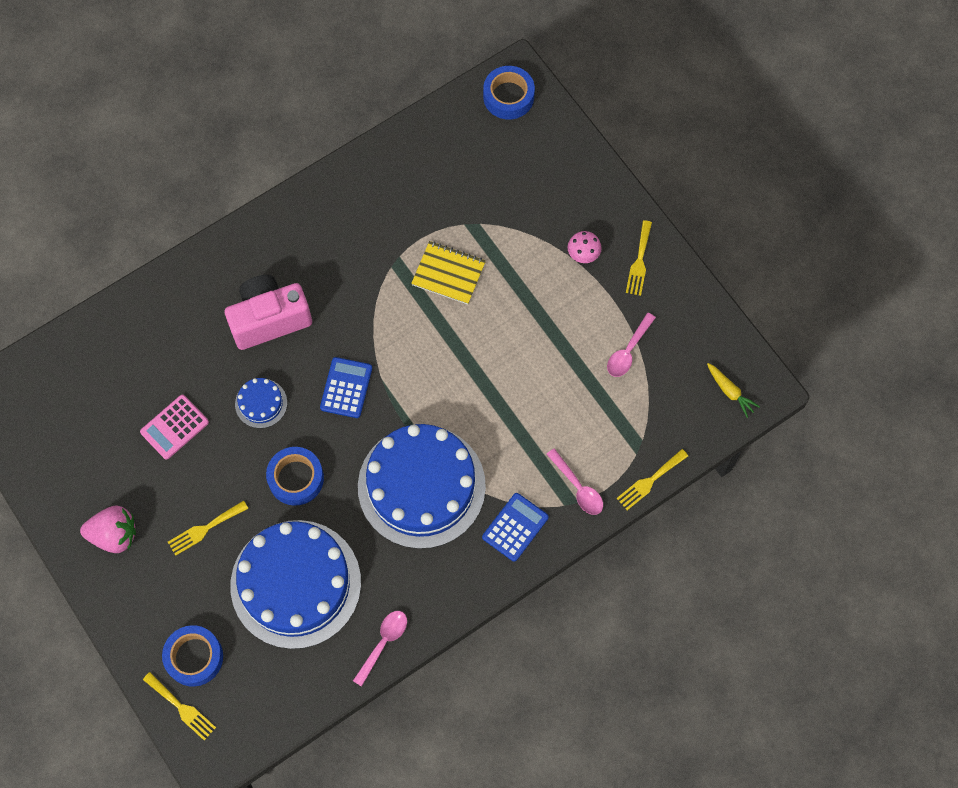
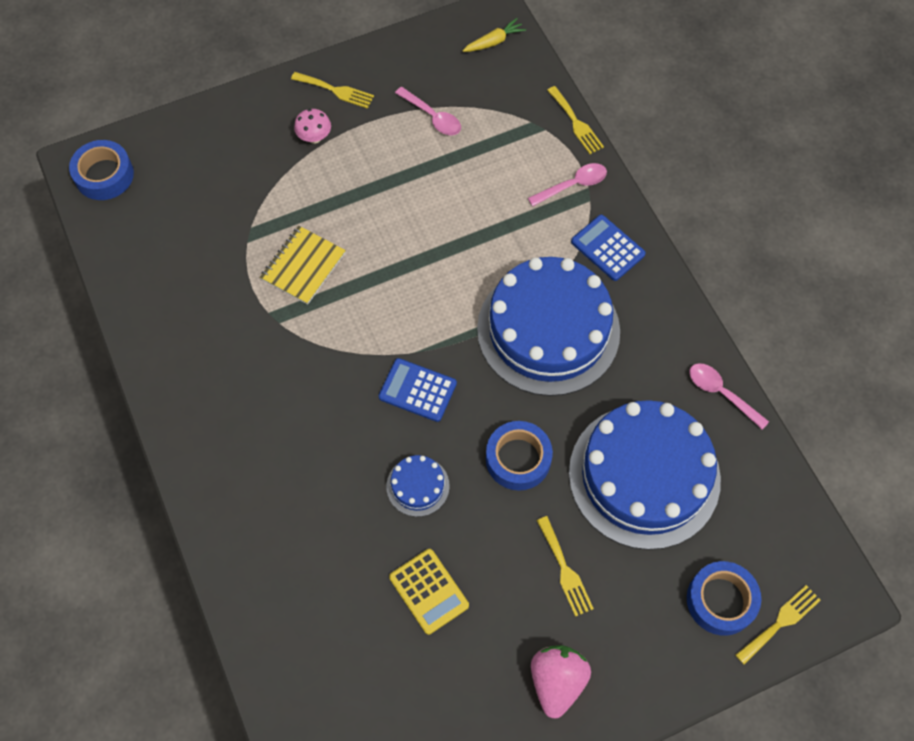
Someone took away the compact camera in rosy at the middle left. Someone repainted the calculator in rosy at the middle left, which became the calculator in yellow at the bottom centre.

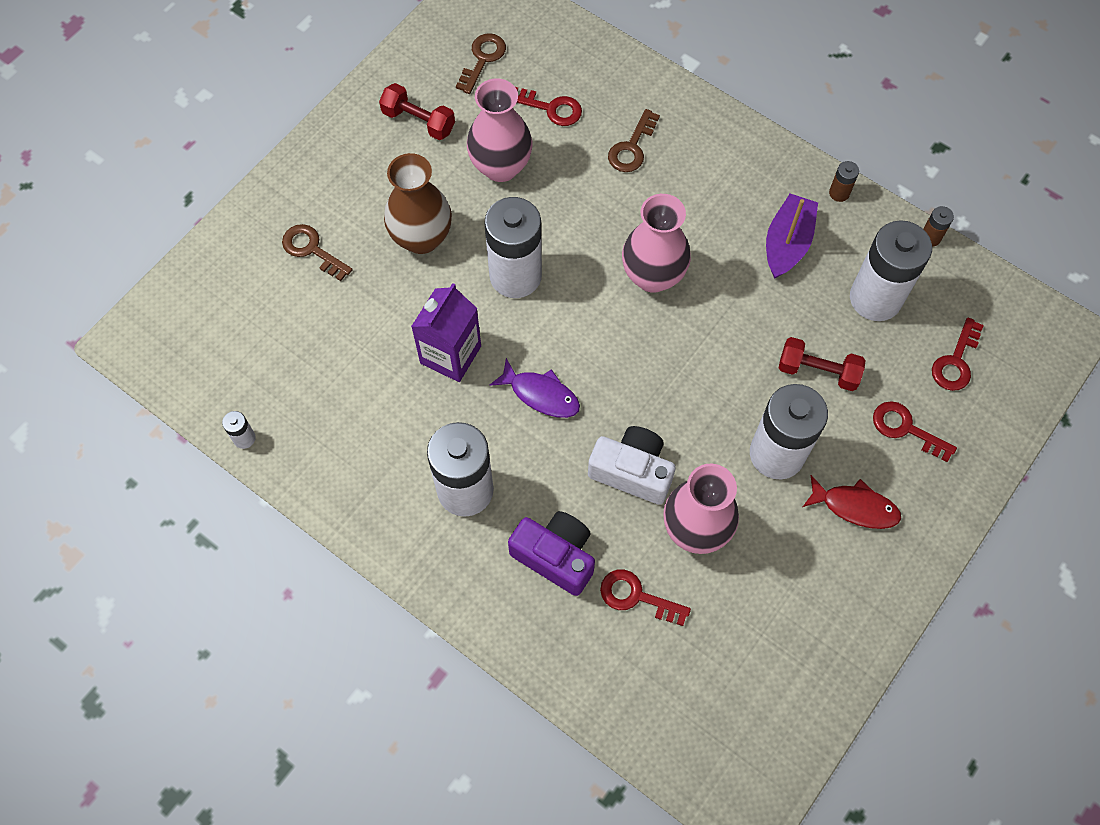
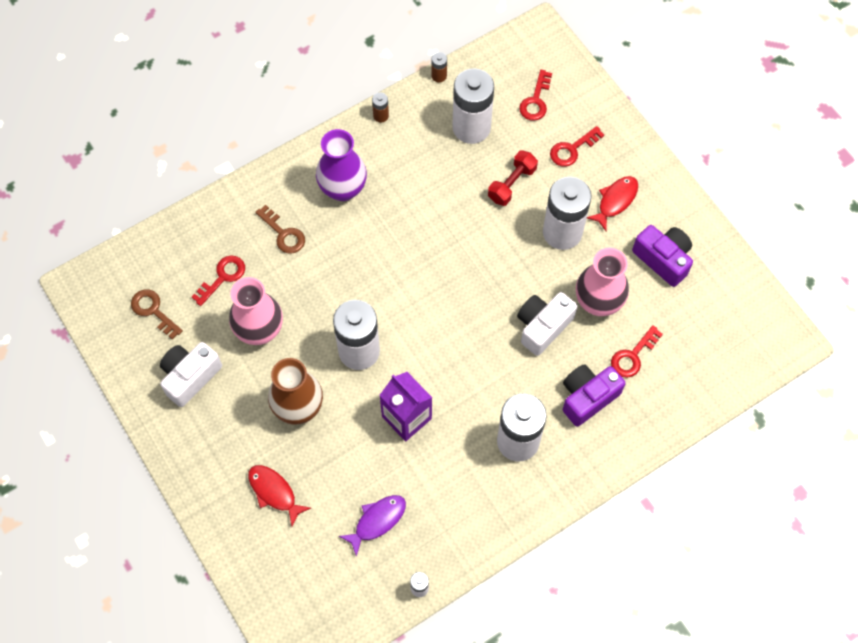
Someone swapped the hand weight in red (no. 1 from left) at the top centre for the compact camera in snow-white (no. 1 from left) at the middle left. Someone took away the flower vase in rosy (no. 2 from left) at the top centre. Someone took away the toy boat in royal purple at the top right. Someone swapped the key in dark brown (no. 1 from left) at the top left for the fish figure in red (no. 1 from left) at the bottom left. Someone rotated the key in red (no. 4 from left in the first image) at the middle right by 60 degrees clockwise. Someone carried the fish figure in royal purple from the centre to the bottom centre. Someone put down the flower vase in royal purple at the top centre. Someone put down the compact camera in royal purple (no. 2 from left) at the middle right.

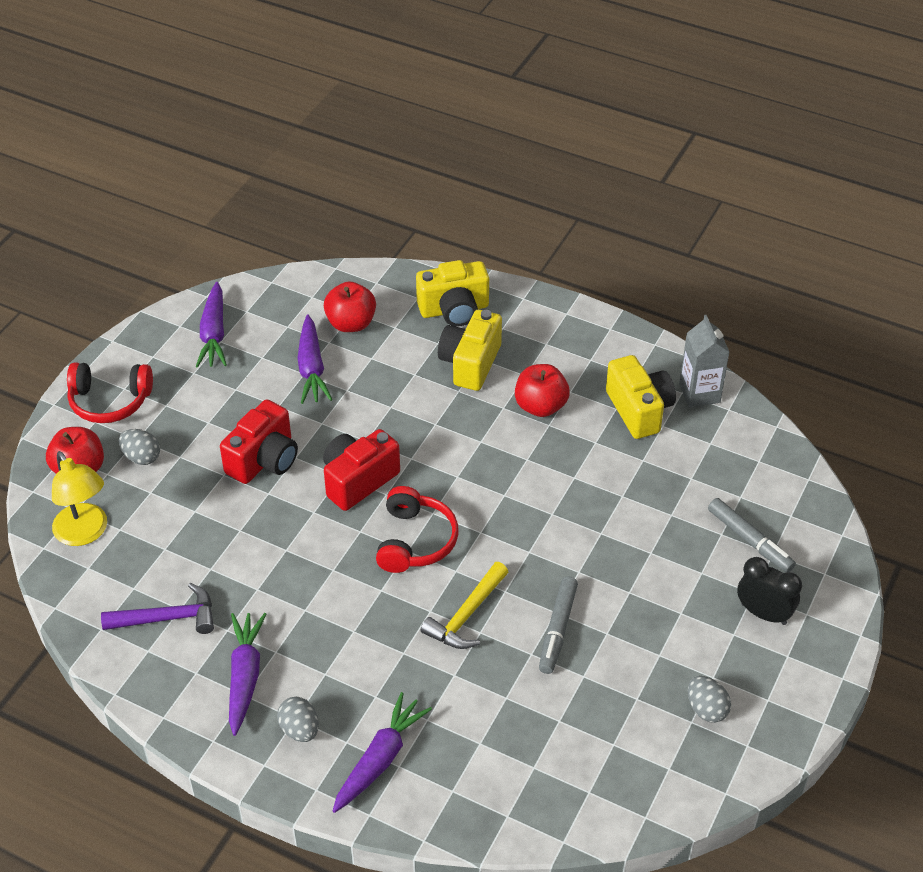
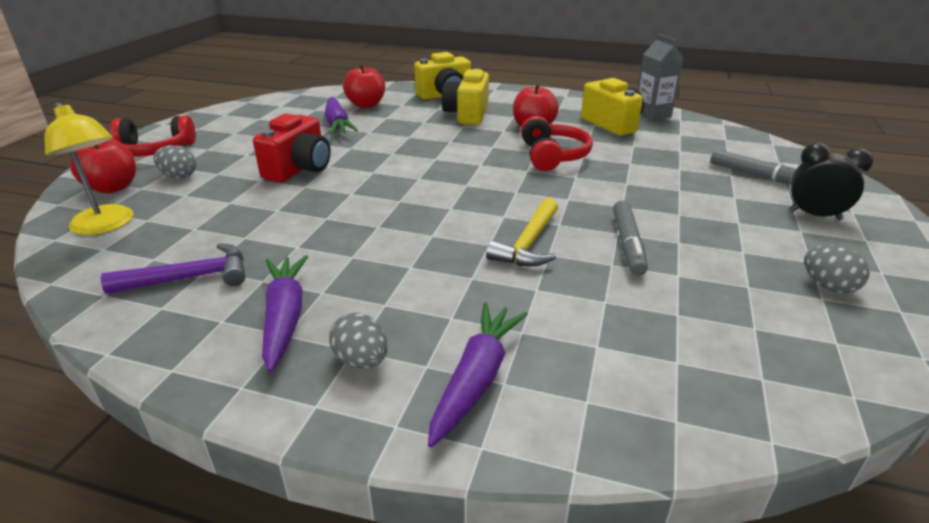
Someone took away the root vegetable in royal purple (no. 1 from left) at the middle left. Someone took away the compact camera in red (no. 2 from left) at the centre. Someone carried the headset in red (no. 2 from left) from the centre to the top centre.

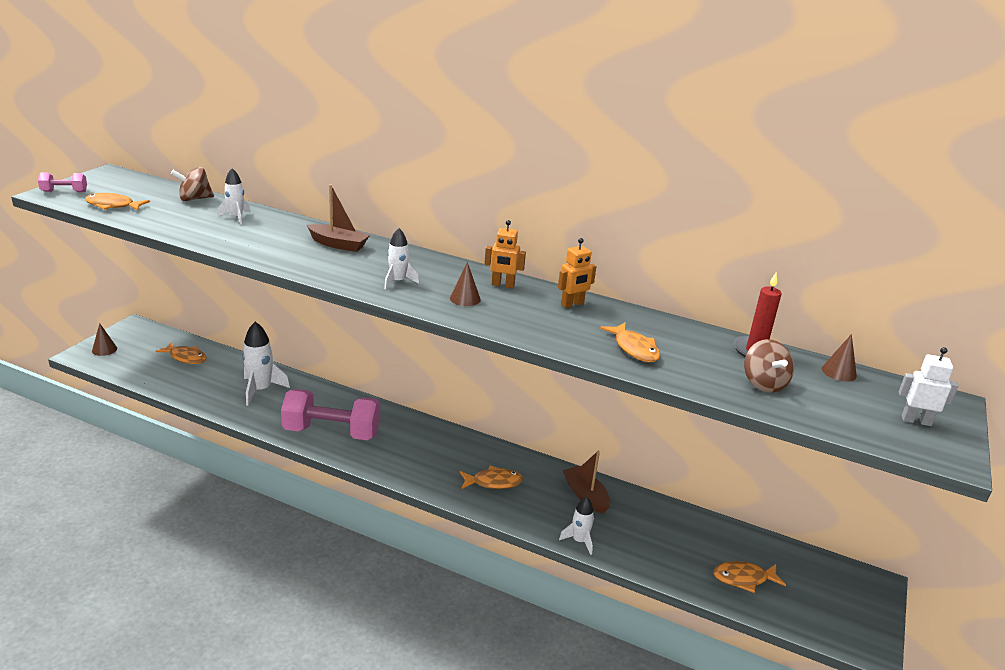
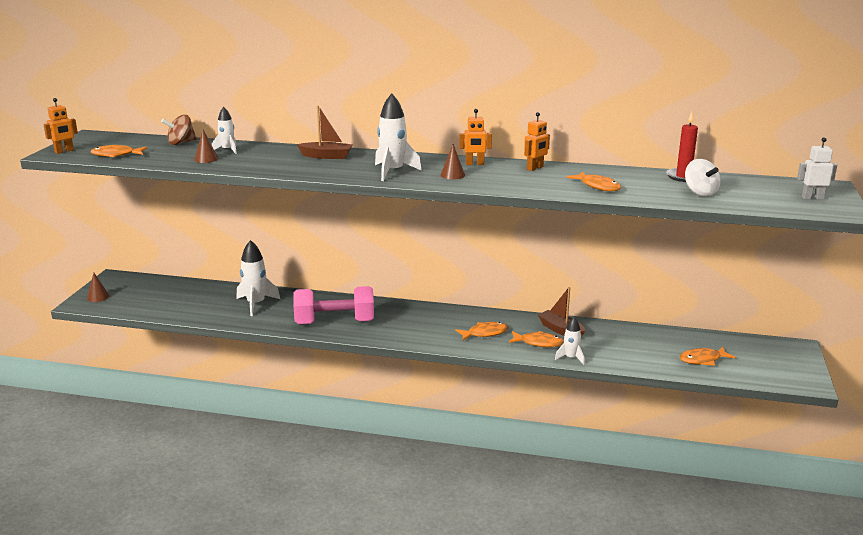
Someone swapped the hand weight in rosy (no. 1 from left) at the top left for the robot figure in bright orange (no. 1 from left) at the top left. Someone scaled the spaceship in snow-white (no. 3 from left) at the centre by 1.67. Someone carried the cone shape in dark brown (no. 3 from left in the first image) from the middle right to the top left. Someone repainted the whirligig in dark brown (no. 2 from left) at the middle right, which became the whirligig in snow-white at the top right. Someone carried the fish figure in bright orange (no. 2 from left in the first image) from the middle left to the centre.

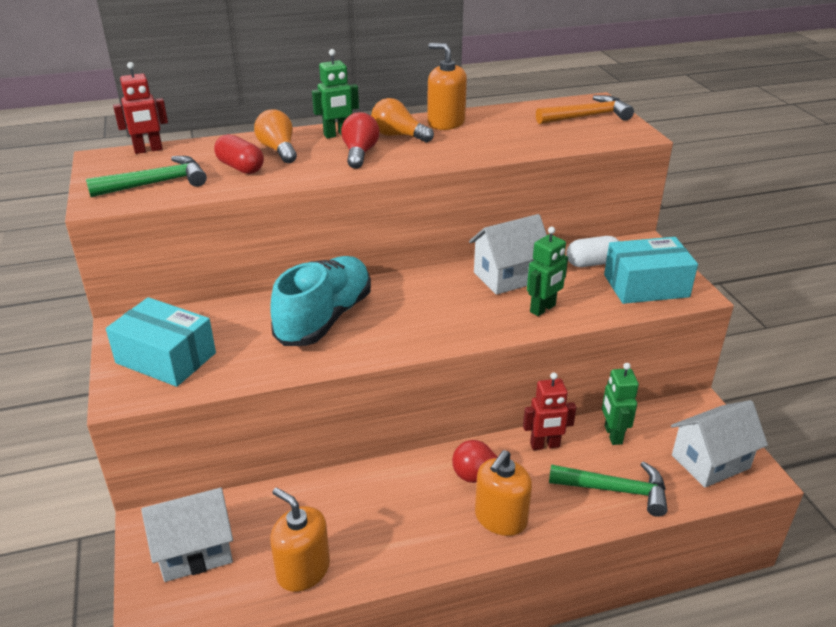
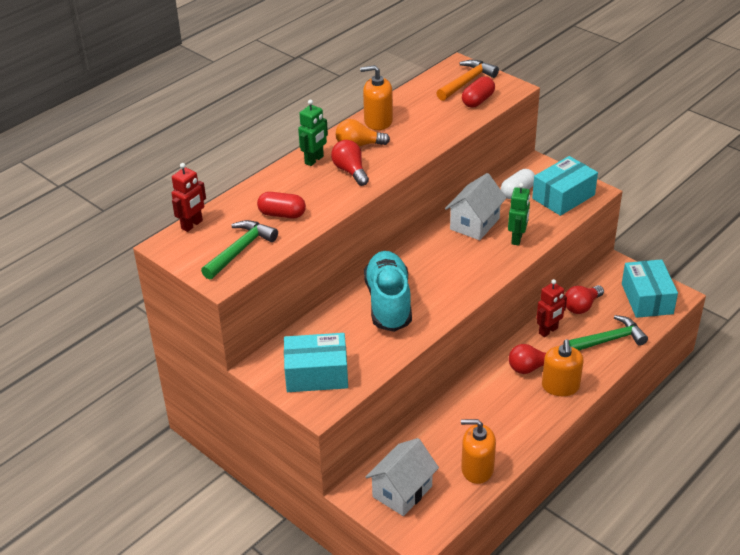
Someone took away the lightbulb in bright orange (no. 1 from left) at the top left. Someone swapped the robot figure in leaf-green (no. 3 from left) at the middle right for the lightbulb in red (no. 3 from left) at the middle right. Someone swapped the house in snow-white (no. 3 from left) at the bottom right for the parcel in turquoise (no. 3 from left) at the middle right. Someone put down the pill in red (no. 2 from left) at the top centre.

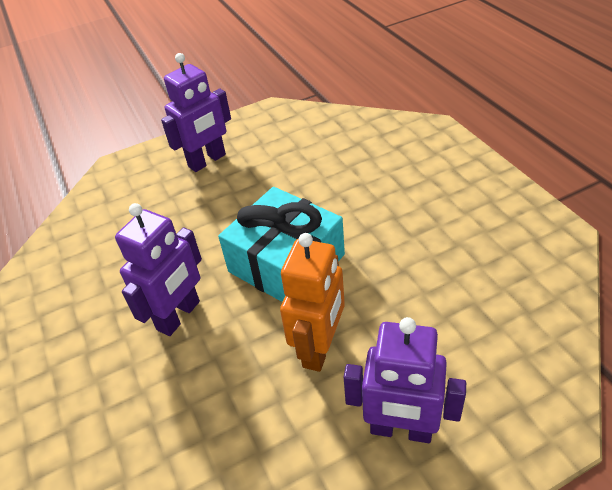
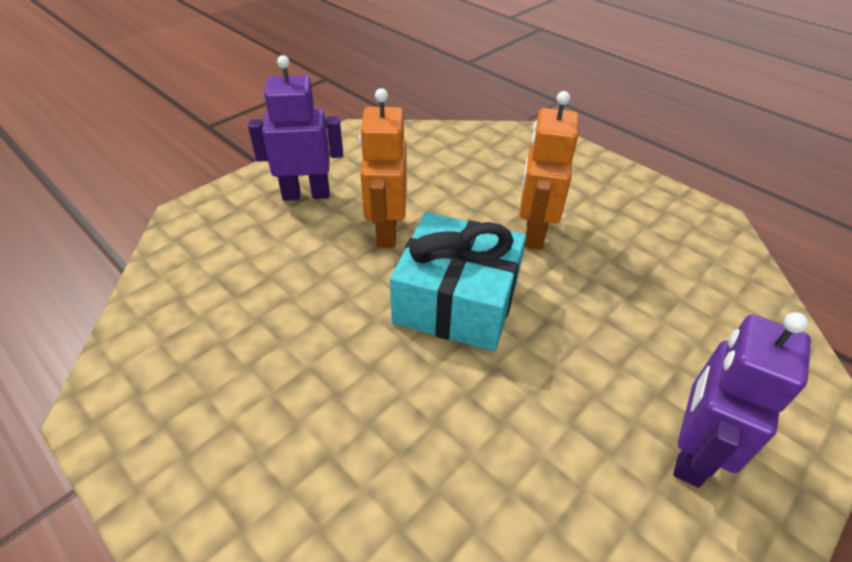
Someone repainted the robot figure in royal purple (no. 1 from left) at the middle left, which became the robot figure in bright orange (no. 2 from left) at the top centre.

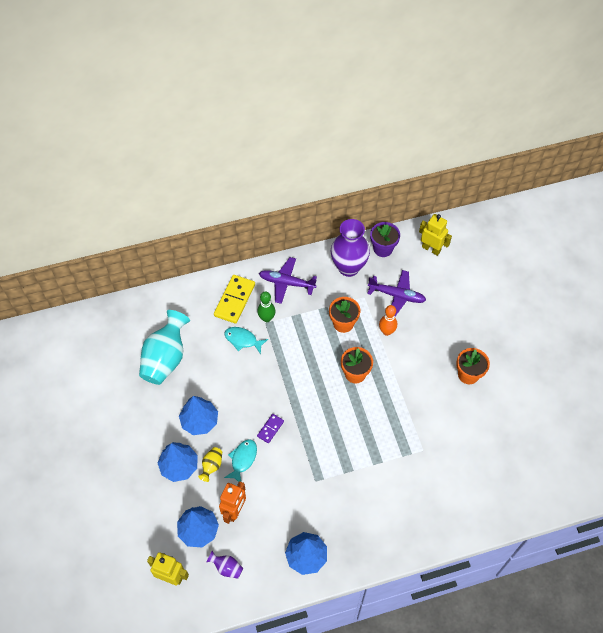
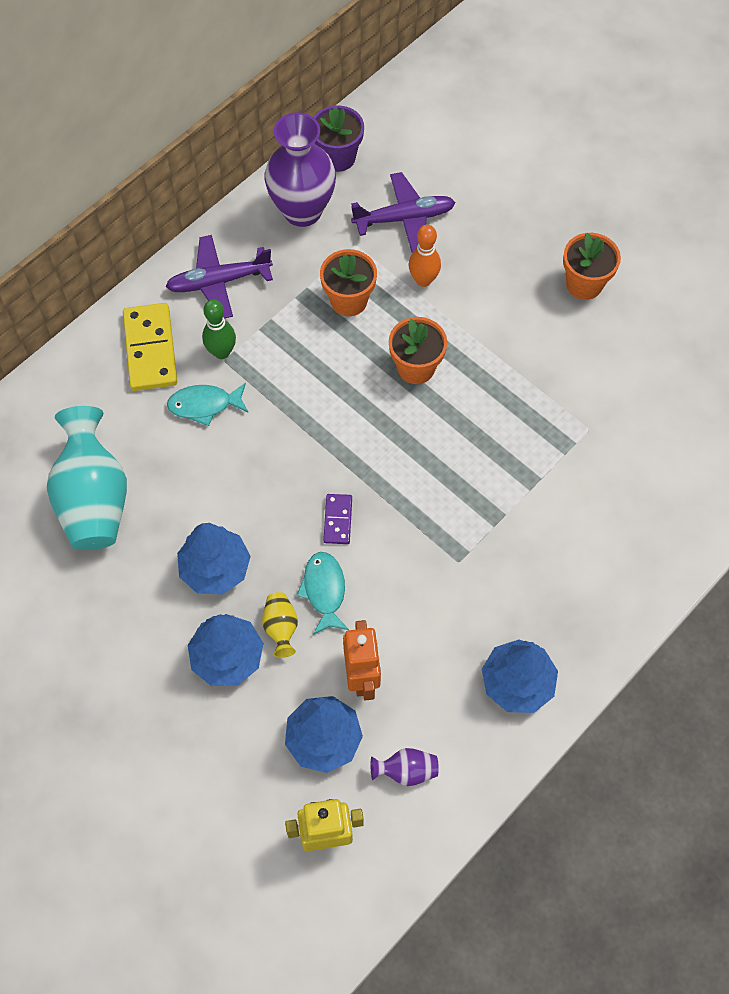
Someone took away the robot figure in yellow (no. 2 from left) at the middle right.

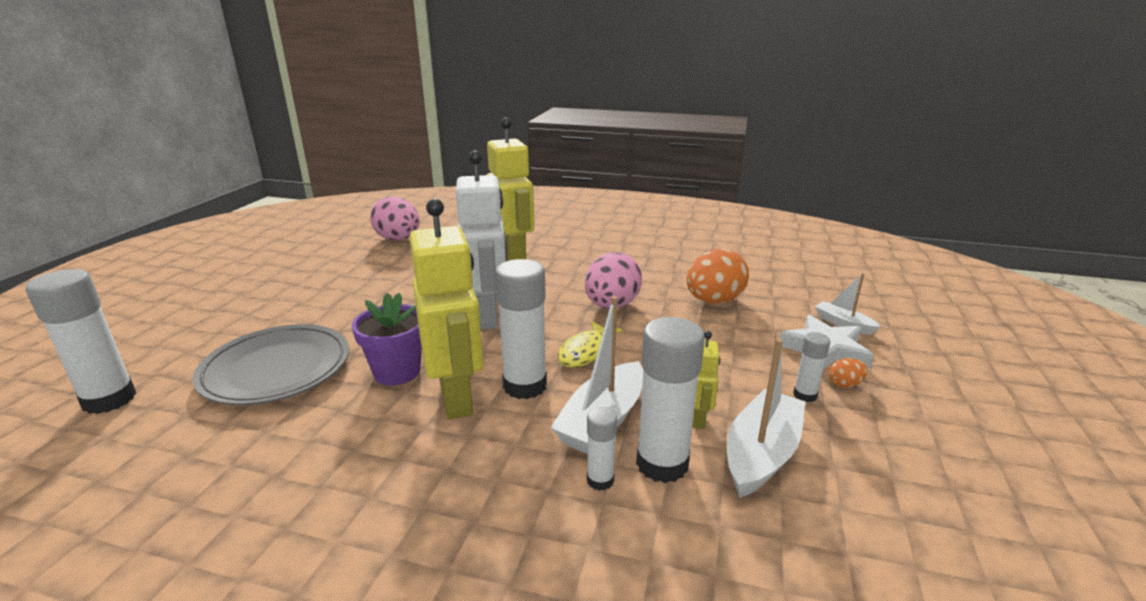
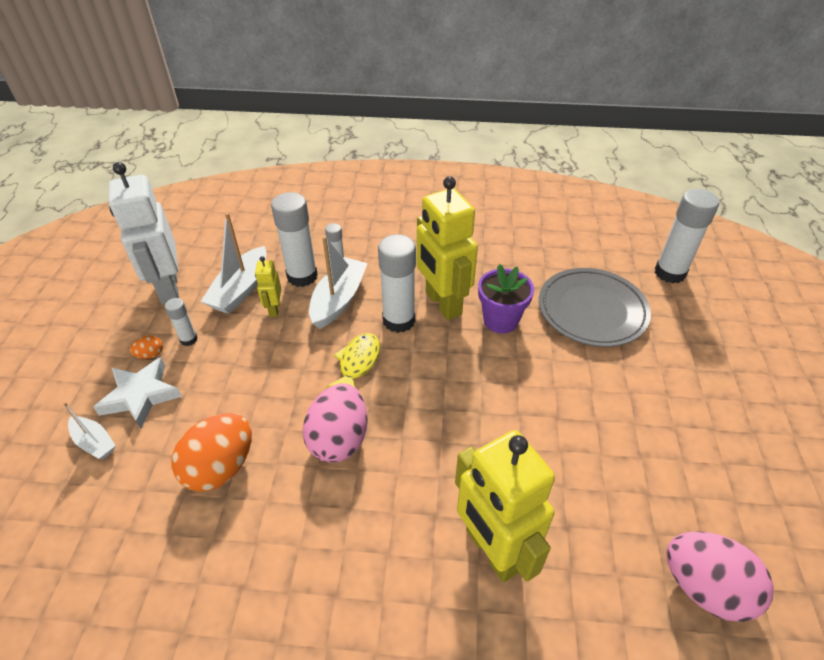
Someone carried the robot figure in snow-white from the centre to the middle left.

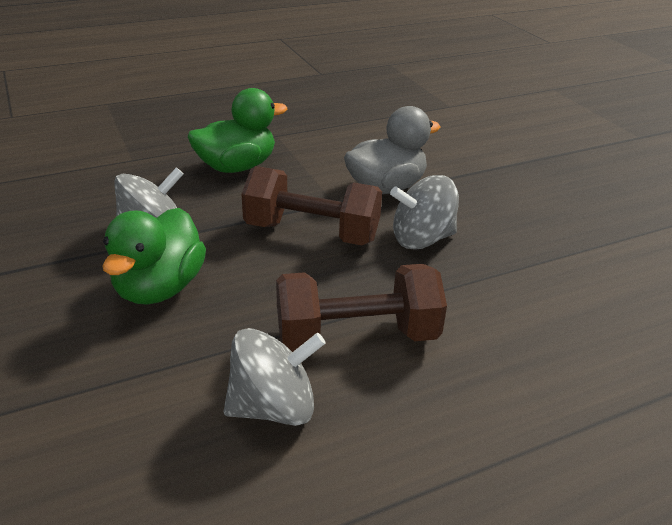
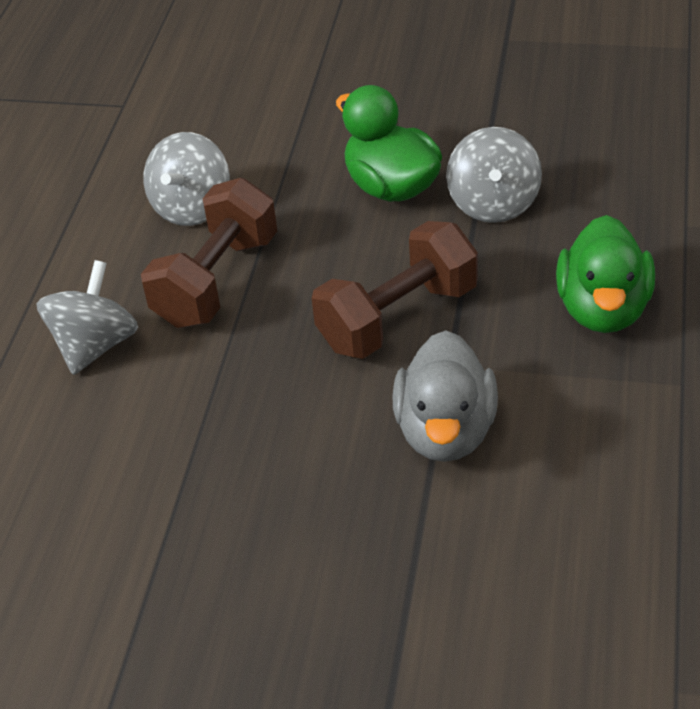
Someone carried the whirligig in ash-grey (no. 3 from left in the first image) from the centre to the middle left.

